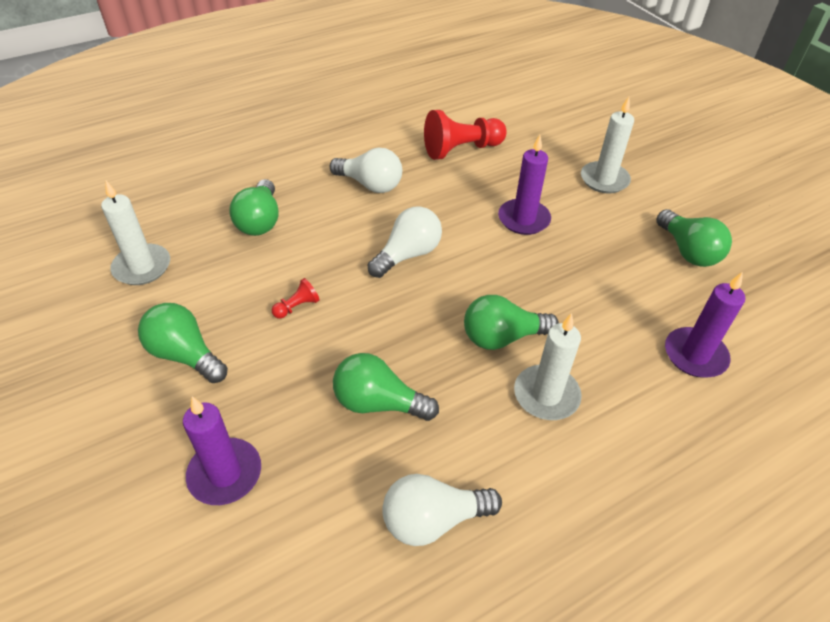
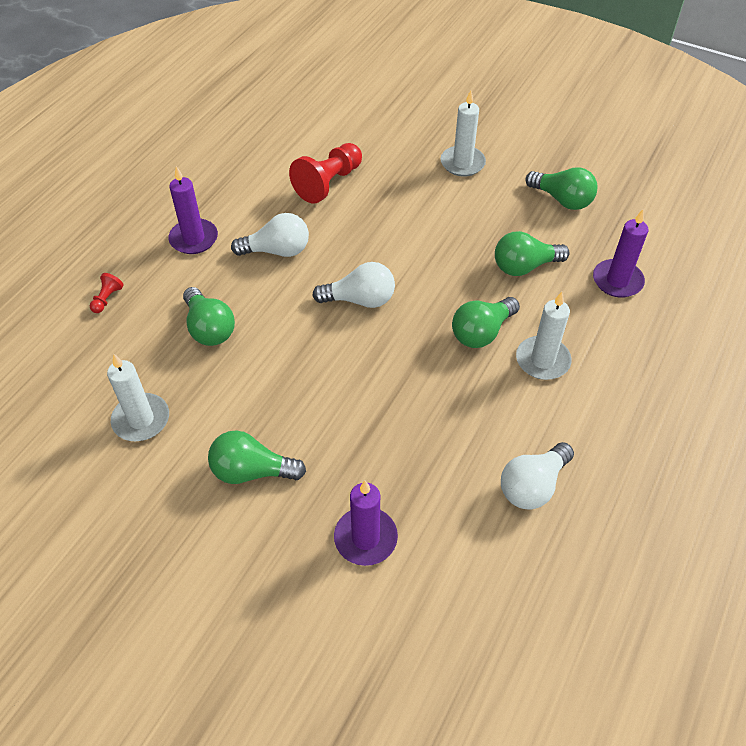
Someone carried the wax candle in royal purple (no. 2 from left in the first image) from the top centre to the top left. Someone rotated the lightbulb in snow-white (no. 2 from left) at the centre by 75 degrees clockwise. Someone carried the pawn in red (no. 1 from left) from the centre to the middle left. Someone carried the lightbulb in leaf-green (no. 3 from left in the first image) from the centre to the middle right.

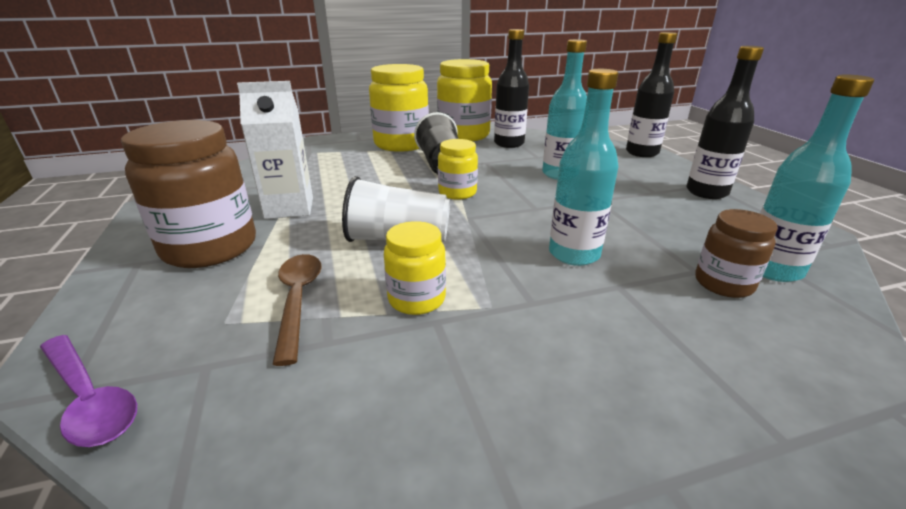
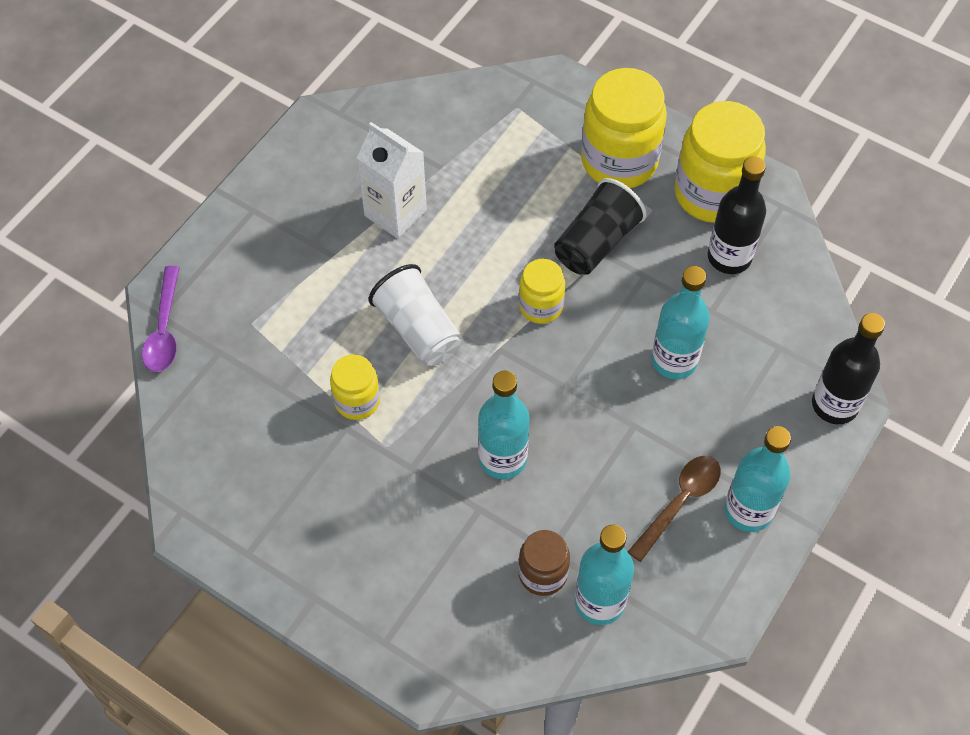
Someone repainted the bottle in black (no. 3 from left) at the top right, which became the bottle in turquoise (no. 4 from left) at the middle right. Someone took away the jam jar in dark brown (no. 1 from left) at the middle left. Someone carried the spoon in dark brown from the middle left to the bottom right.

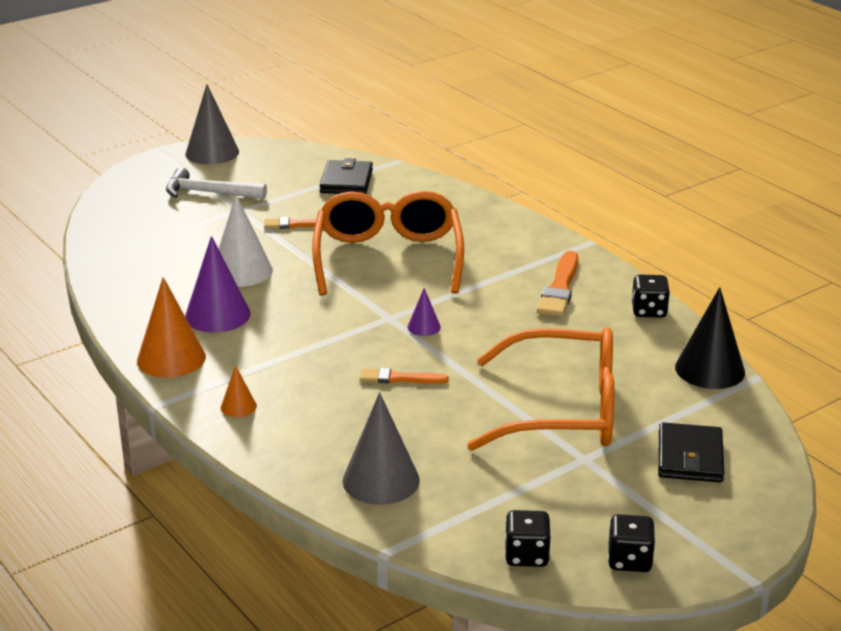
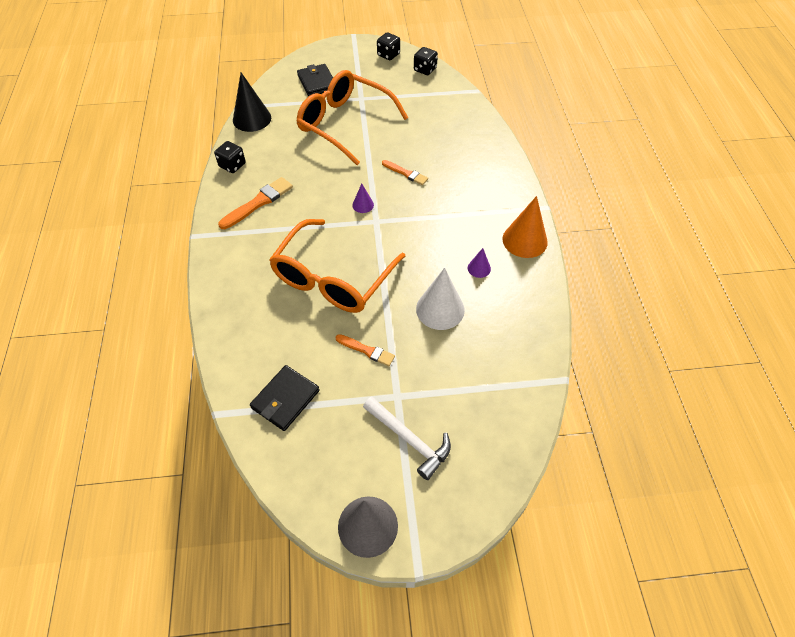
Someone scaled the cone shape in royal purple (no. 1 from left in the first image) at the middle left by 0.50. Someone took away the cone shape in bright orange (no. 2 from left) at the middle left. Someone took away the cone shape in ash-grey (no. 2 from left) at the bottom centre. Someone rotated the billfold in black (no. 2 from left) at the bottom right by 60 degrees counterclockwise.

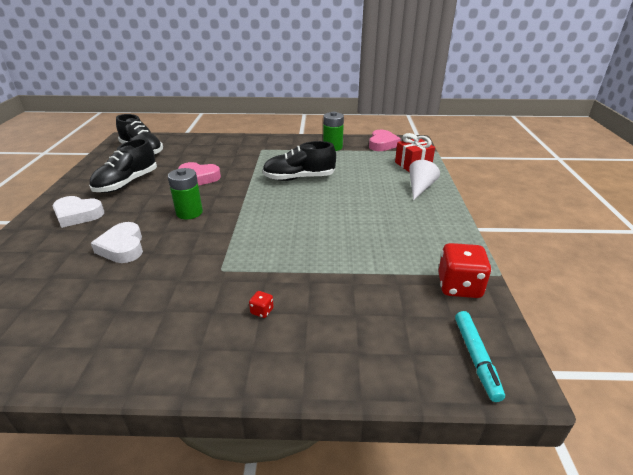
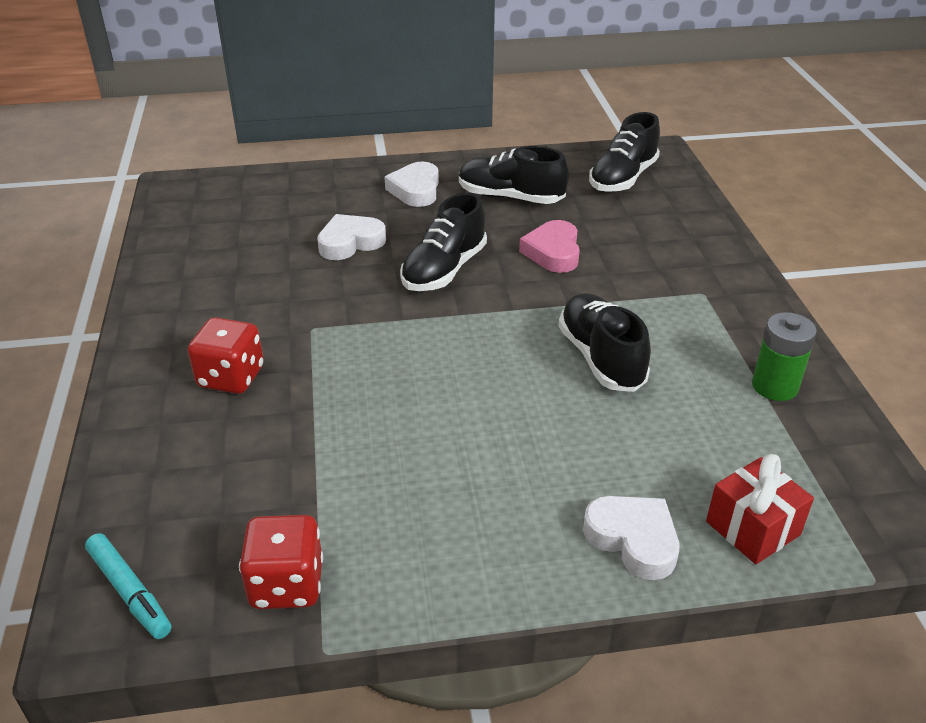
Someone took away the heart in rosy (no. 2 from left) at the top centre. Someone swapped the cone shape in snow-white at the middle right for the heart in snow-white (no. 3 from left) at the bottom right. Someone swapped the power cell in leaf-green (no. 1 from left) at the middle left for the lace-up shoe in black (no. 1 from left) at the centre. Someone scaled the game die in red (no. 1 from left) at the centre by 2.32. Someone rotated the marker in turquoise at the bottom right by 120 degrees counterclockwise.

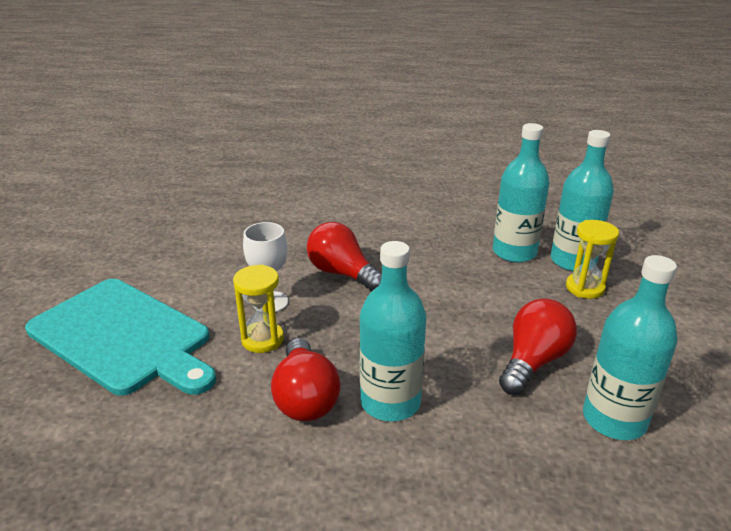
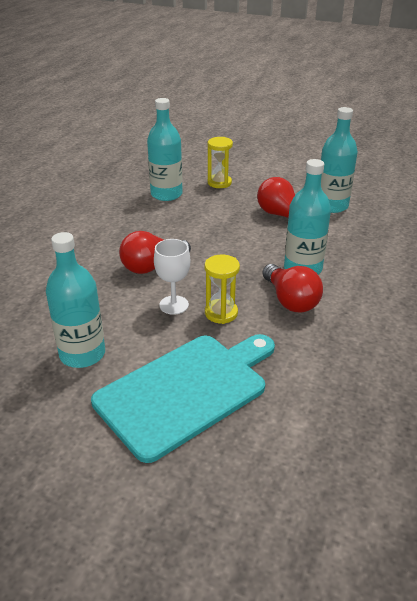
Someone carried the bottle in turquoise (no. 3 from left in the first image) from the middle right to the middle left. Someone rotated the lightbulb in red (no. 1 from left in the first image) at the bottom centre by 60 degrees clockwise.

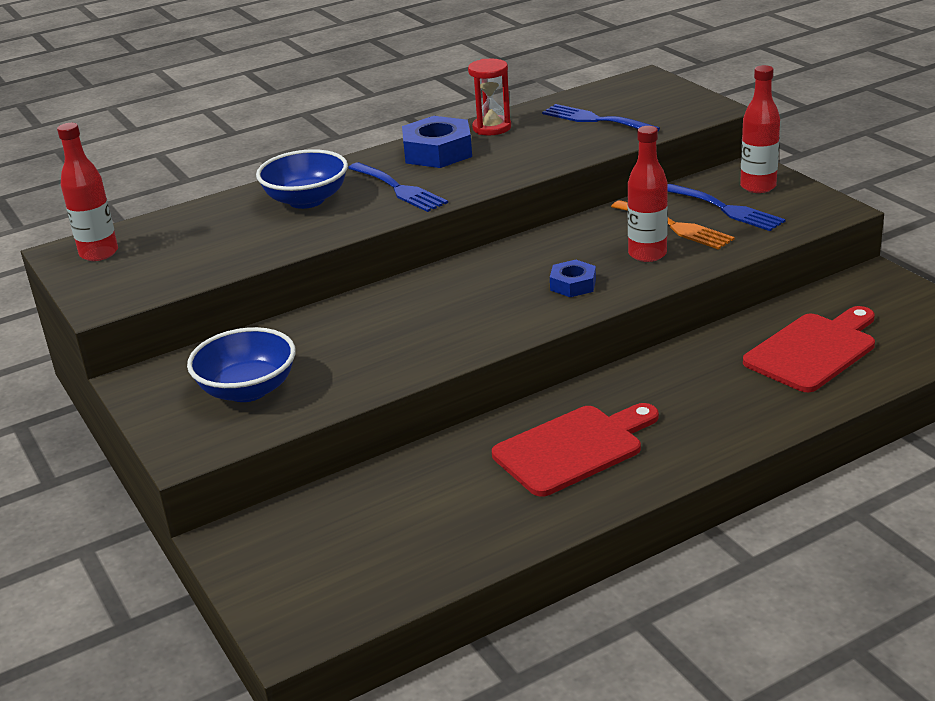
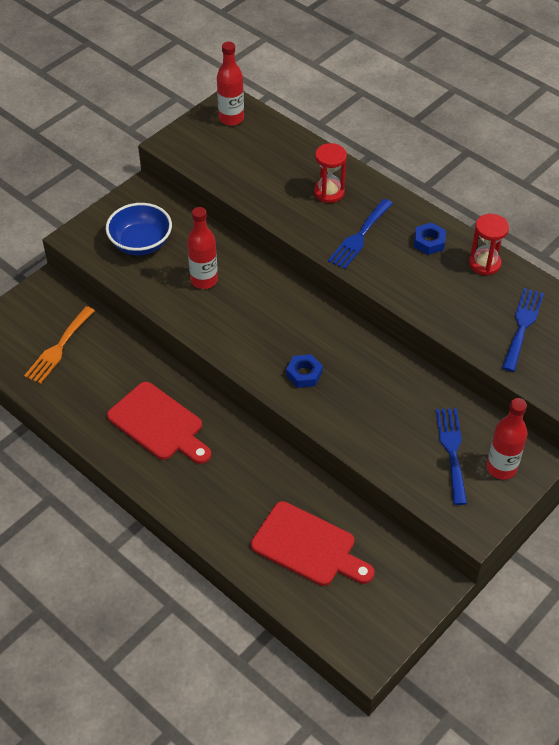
Someone scaled the hexagon nut in royal blue (no. 1 from left in the first image) at the top centre by 0.57. Someone carried the bottle in red (no. 2 from left in the first image) from the top right to the top centre. Someone swapped the bowl in royal blue (no. 2 from left) at the top left for the hourglass in red (no. 1 from left) at the top centre. Someone rotated the dinner fork in royal blue (no. 3 from left in the first image) at the top right by 150 degrees clockwise. Someone carried the dinner fork in bright orange from the top right to the middle left.

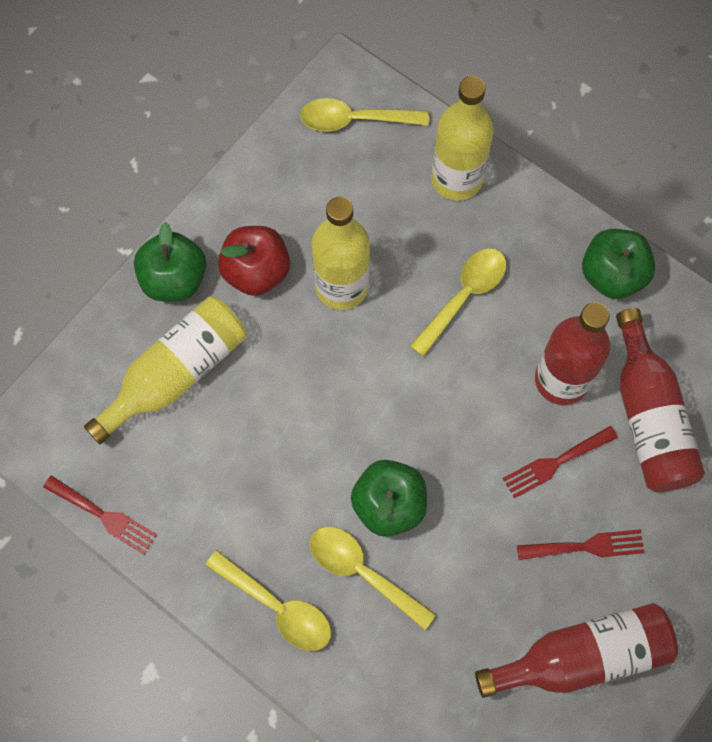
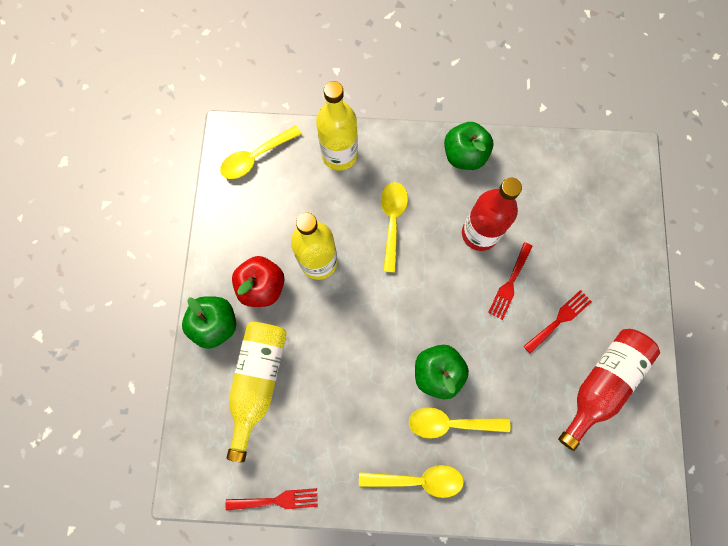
Someone took away the bottle in red (no. 3 from left) at the middle right.

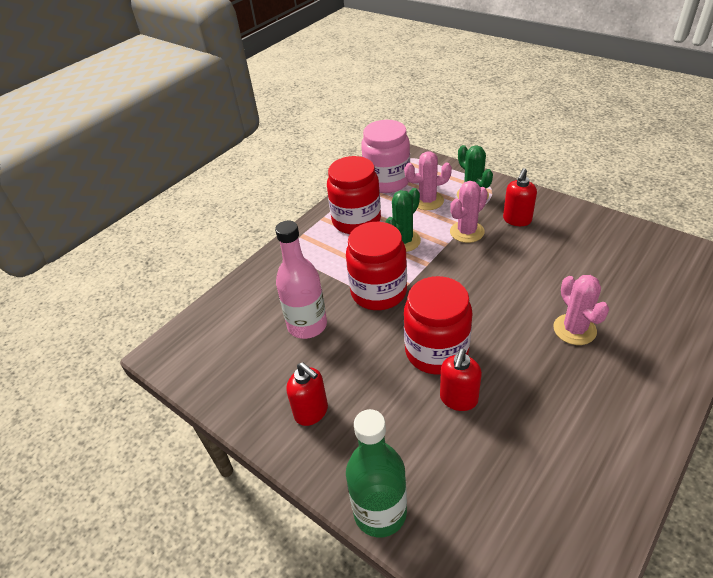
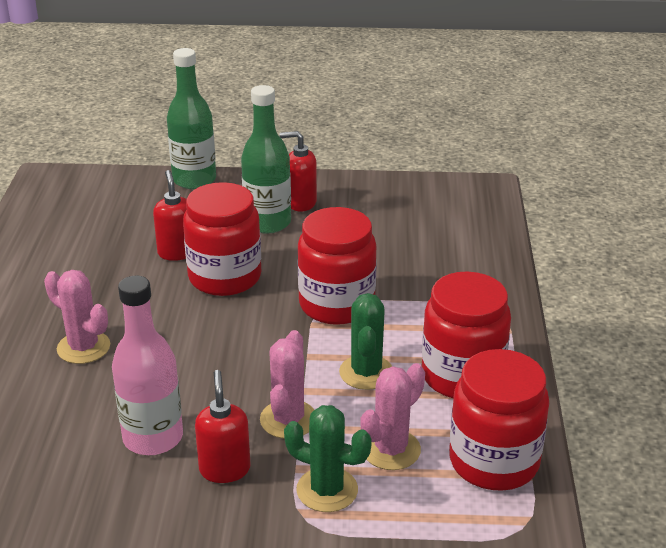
Someone repainted the jam jar in rosy at the top centre, which became the jam jar in red (no. 4 from left) at the bottom right. Someone carried the bottle in rosy from the centre to the middle left. Someone put down the bottle in leaf-green (no. 2 from left) at the top centre.

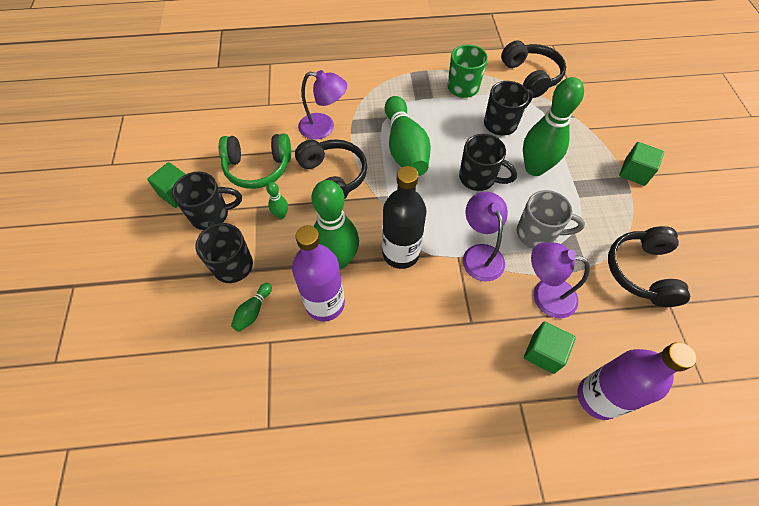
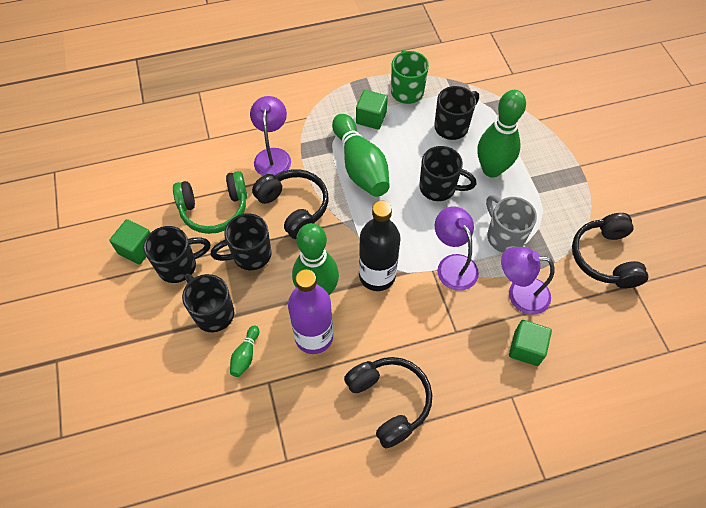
Someone carried the headset in black (no. 2 from left) from the top right to the bottom centre. Someone rotated the desk lamp in royal purple (no. 1 from left) at the top centre by 90 degrees counterclockwise. Someone carried the block in leaf-green (no. 3 from left in the first image) from the top right to the top centre. Someone swapped the skittle in leaf-green (no. 2 from left) at the centre for the tea mug in black (no. 3 from left) at the centre. Someone rotated the tea mug in ash-grey at the middle right by 120 degrees counterclockwise. Someone took away the bottle in royal purple (no. 2 from left) at the bottom right.

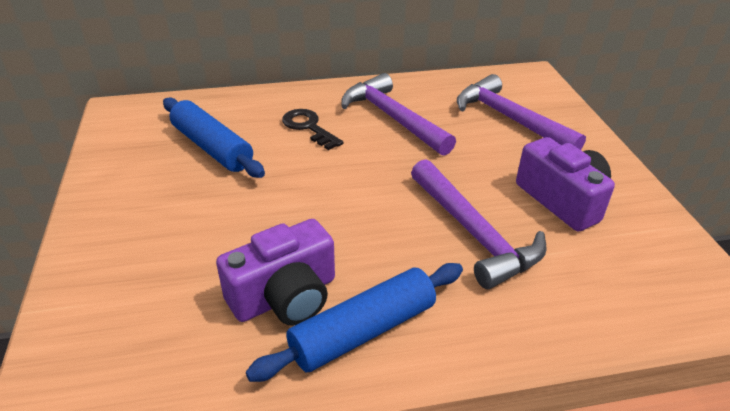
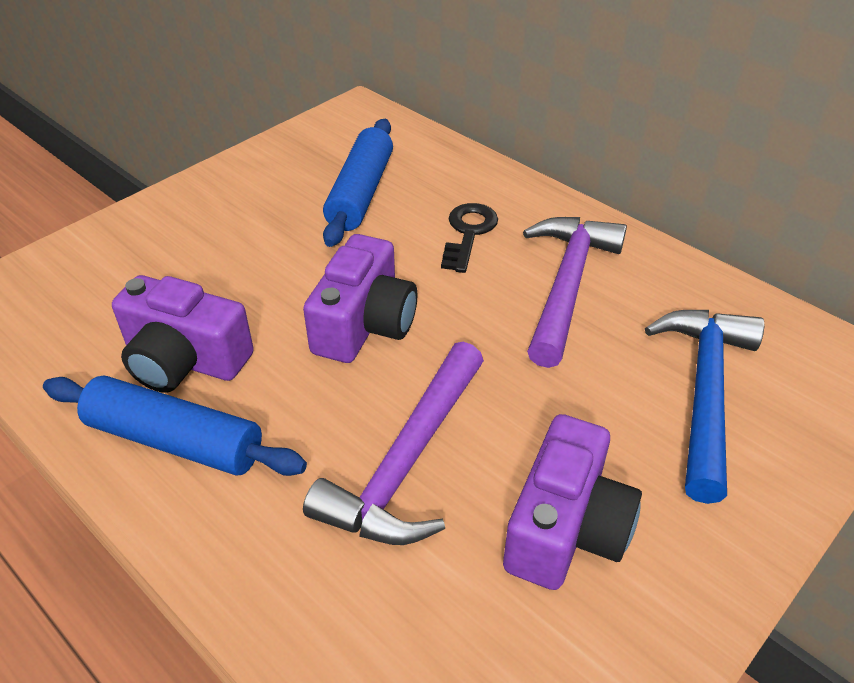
Someone repainted the hammer in royal purple (no. 3 from left) at the top right, which became the hammer in royal blue at the middle right. Someone put down the compact camera in royal purple (no. 2 from left) at the centre.

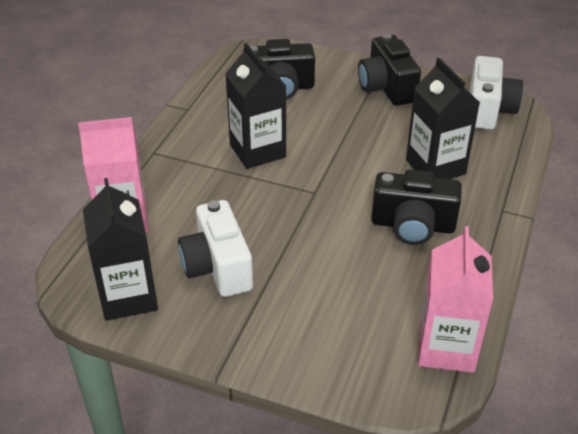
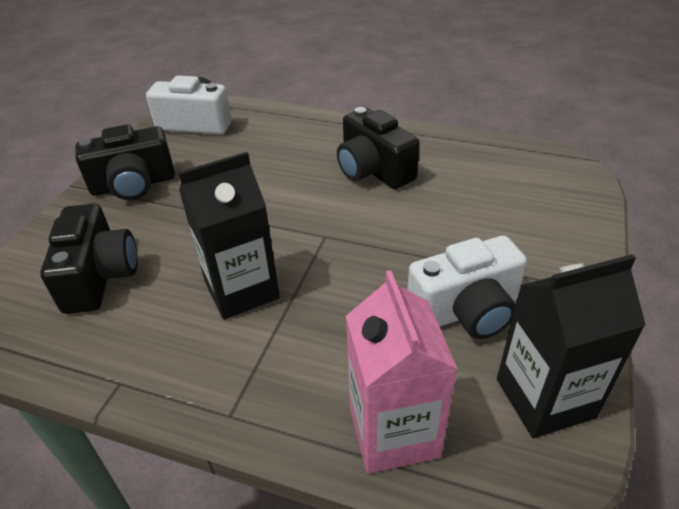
Someone took away the juice carton in black (no. 3 from left) at the top right. Someone rotated the compact camera in black (no. 3 from left) at the middle right by 135 degrees clockwise. Someone took away the juice carton in rosy (no. 2 from left) at the bottom right.

